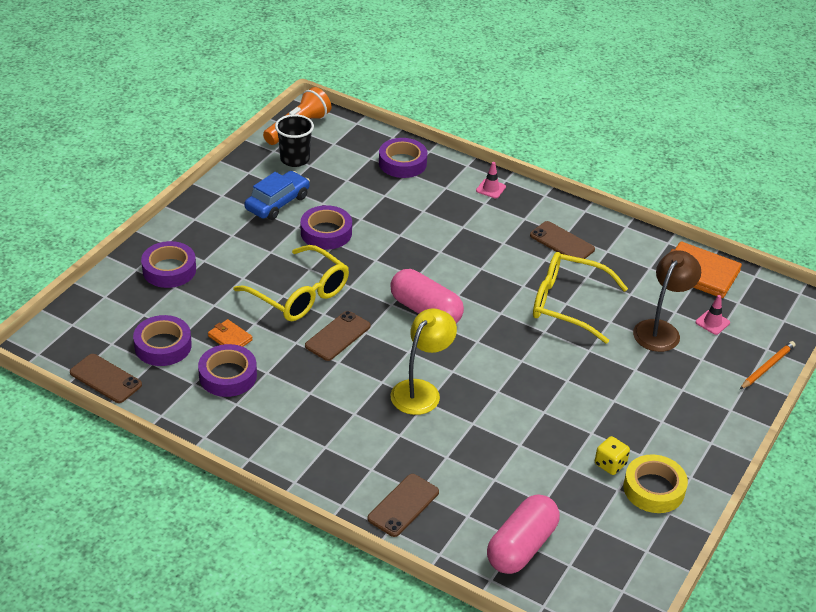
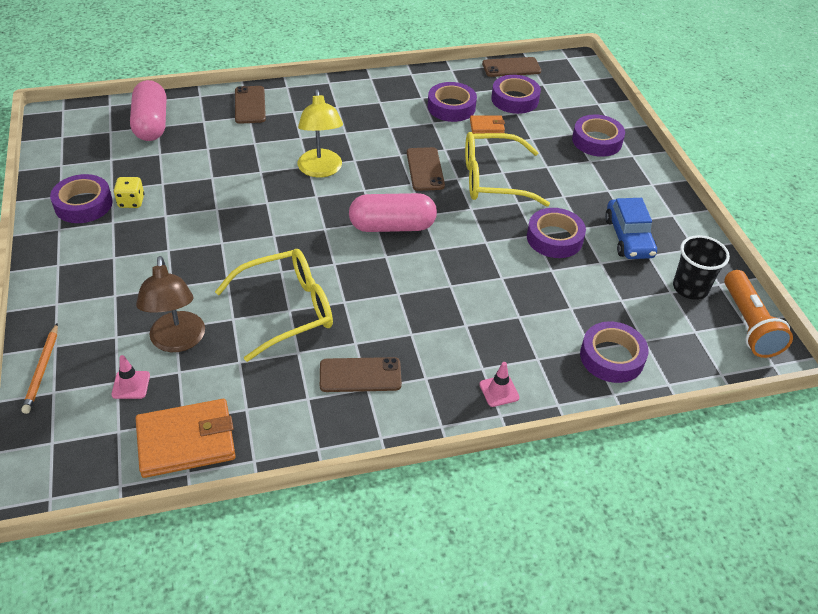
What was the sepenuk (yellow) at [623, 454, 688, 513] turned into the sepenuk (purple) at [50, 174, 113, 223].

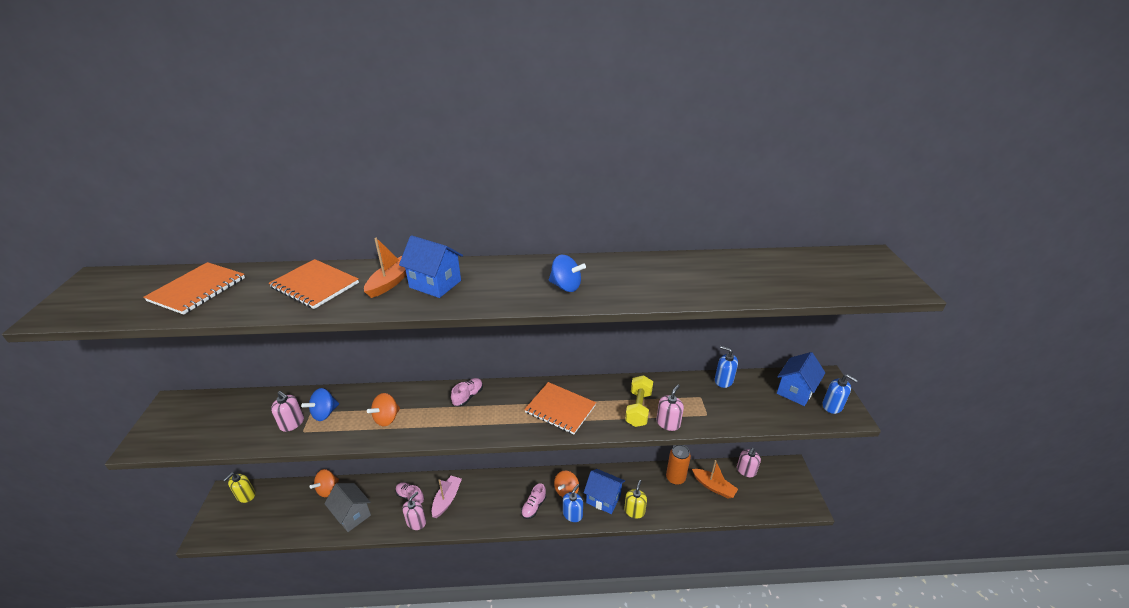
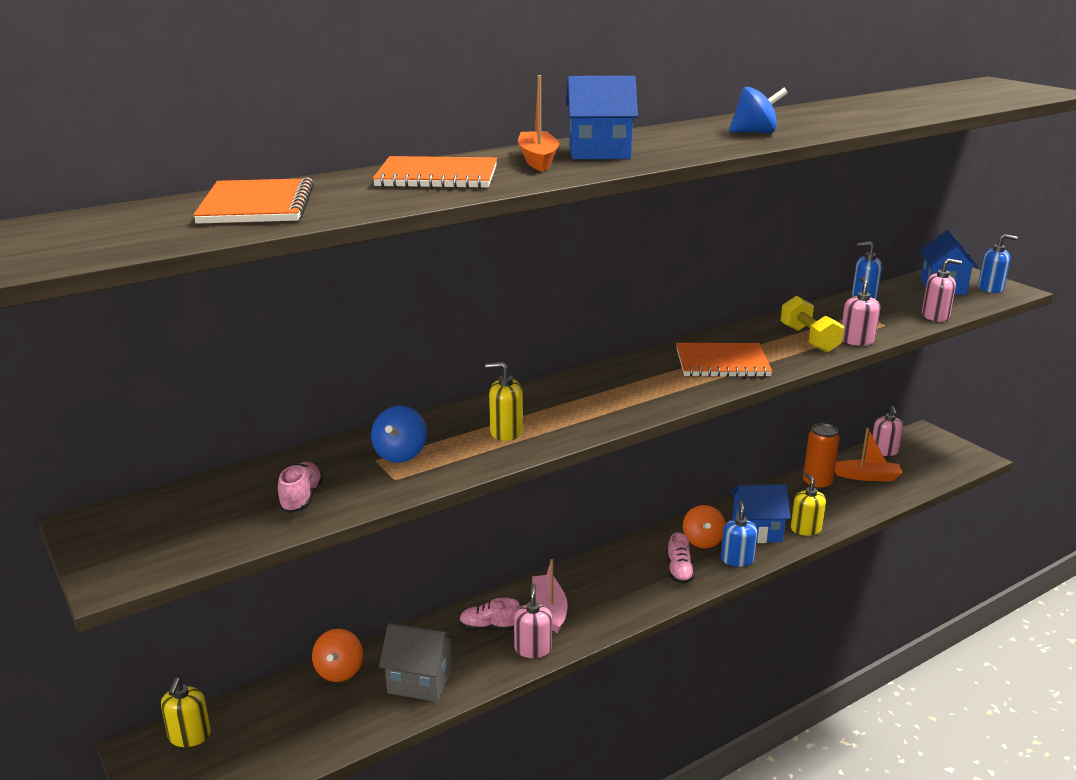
The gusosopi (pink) ended up elsewhere, having gone from [271, 391, 304, 432] to [922, 259, 962, 322].
The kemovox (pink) ended up elsewhere, having gone from [451, 378, 483, 407] to [278, 462, 323, 513].
Where the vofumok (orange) stood at [367, 393, 400, 427], the gusosopi (yellow) came to stand at [485, 362, 523, 441].

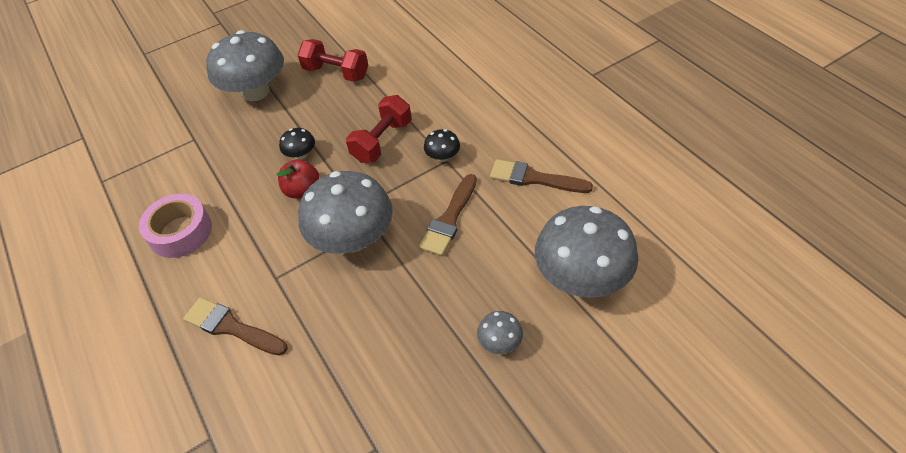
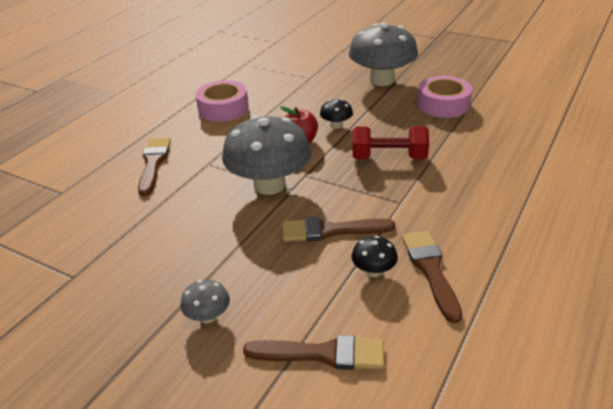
The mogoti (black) ended up elsewhere, having gone from [424, 129, 460, 162] to [351, 236, 398, 277].
Where the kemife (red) stood at [298, 39, 368, 82], the sepenuk (pink) came to stand at [418, 76, 472, 118].
Where the mogoti (grey) stood at [535, 206, 638, 298], the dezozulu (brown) came to stand at [243, 335, 384, 370].

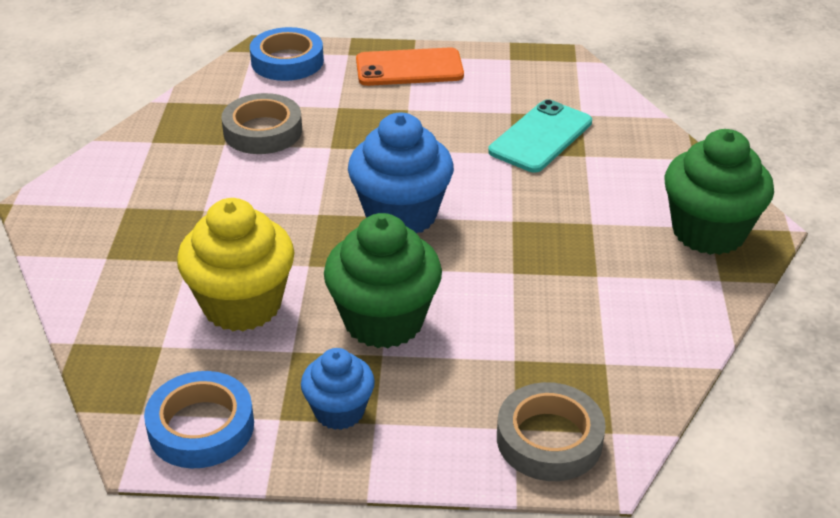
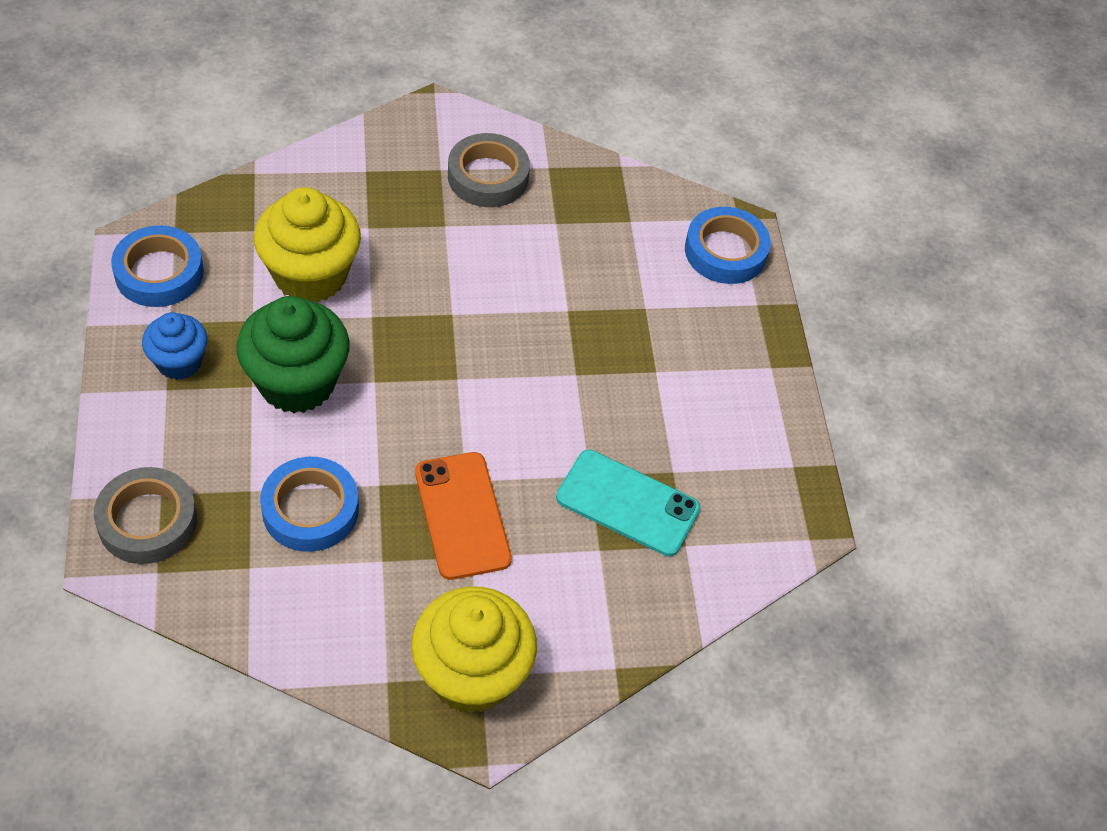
The second view lost the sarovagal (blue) at [348, 113, 454, 233].
The second view gained the sepenuk (blue) at [260, 457, 359, 552].
The sepenuk (grey) ended up elsewhere, having gone from [221, 93, 302, 154] to [448, 133, 530, 207].
The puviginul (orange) ended up elsewhere, having gone from [356, 47, 464, 86] to [415, 452, 512, 580].
What was the sarovagal (green) at [665, 129, 774, 255] turned into the sarovagal (yellow) at [411, 586, 537, 713].

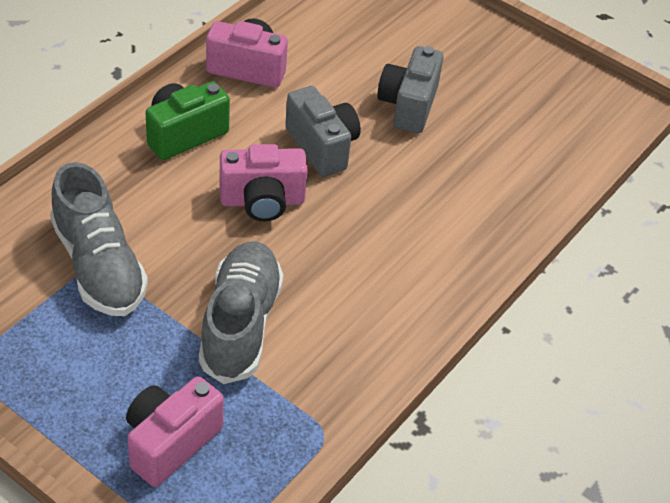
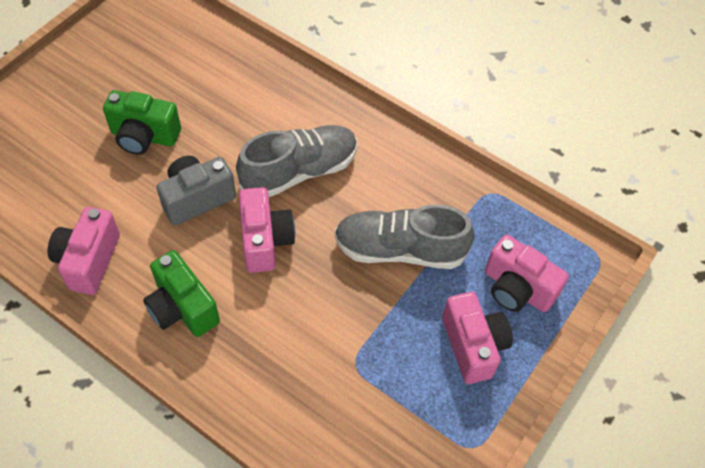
The second view gained the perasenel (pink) at [442, 292, 513, 384].
The kemovox (grey) ended up elsewhere, having gone from [50, 162, 148, 316] to [236, 125, 357, 197].
What was the perasenel (grey) at [377, 46, 444, 133] turned into the perasenel (green) at [103, 90, 181, 155].

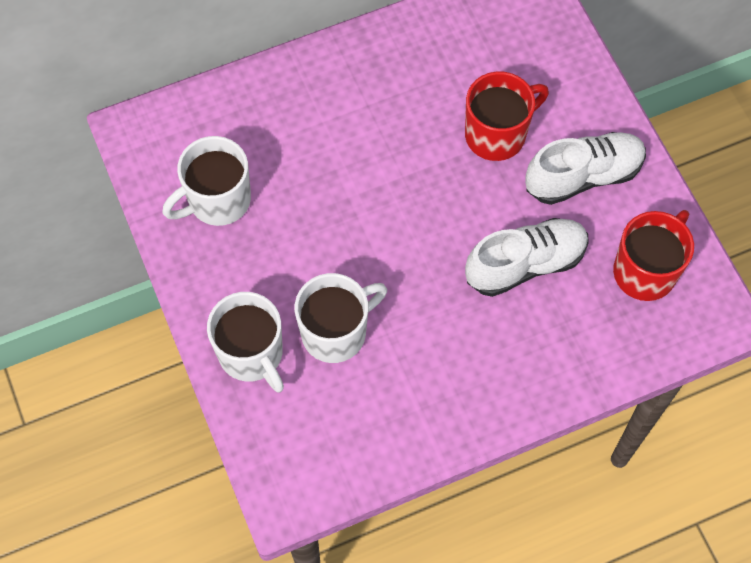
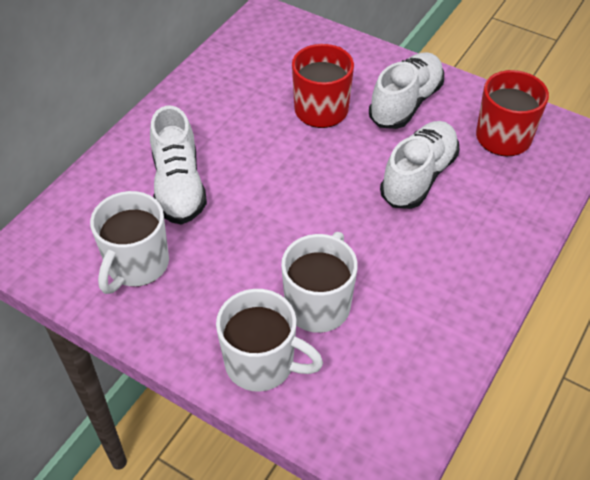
The second view gained the kemovox (white) at [150, 106, 207, 225].

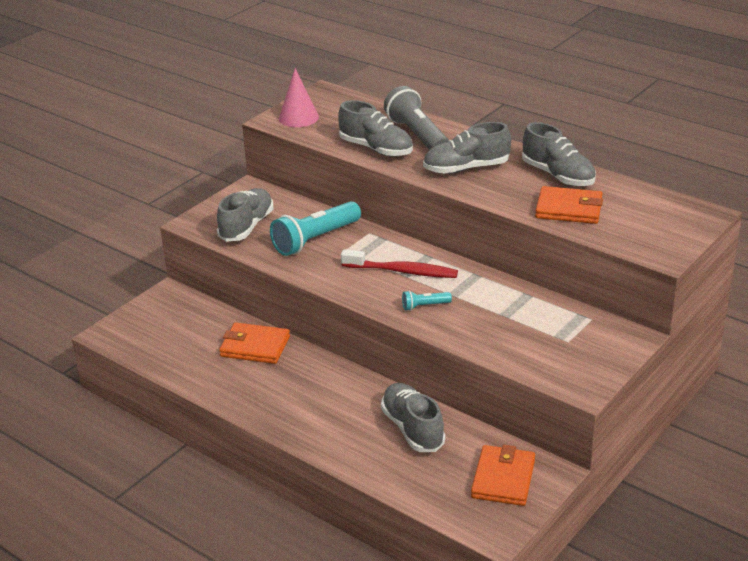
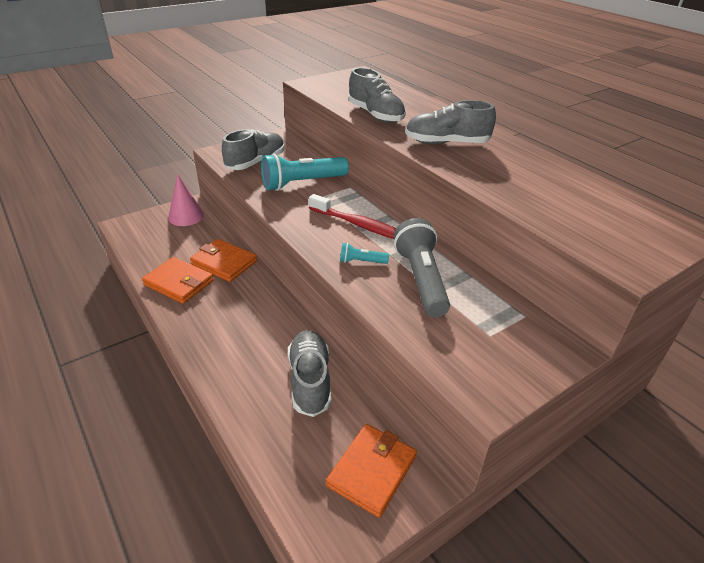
The second view lost the kemovox (grey) at [522, 122, 596, 186].
The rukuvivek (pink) ended up elsewhere, having gone from [279, 68, 319, 127] to [168, 174, 204, 226].
The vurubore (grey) ended up elsewhere, having gone from [384, 86, 449, 150] to [394, 218, 450, 317].
The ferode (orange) ended up elsewhere, having gone from [535, 186, 603, 224] to [142, 257, 214, 304].

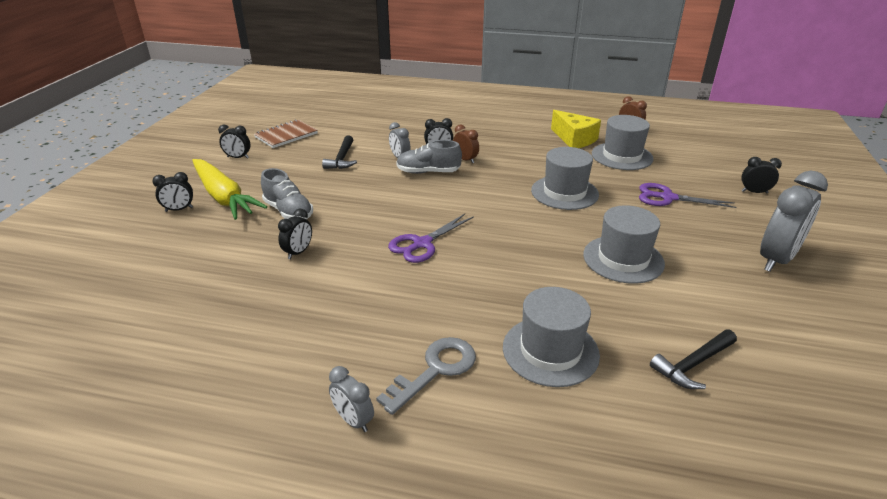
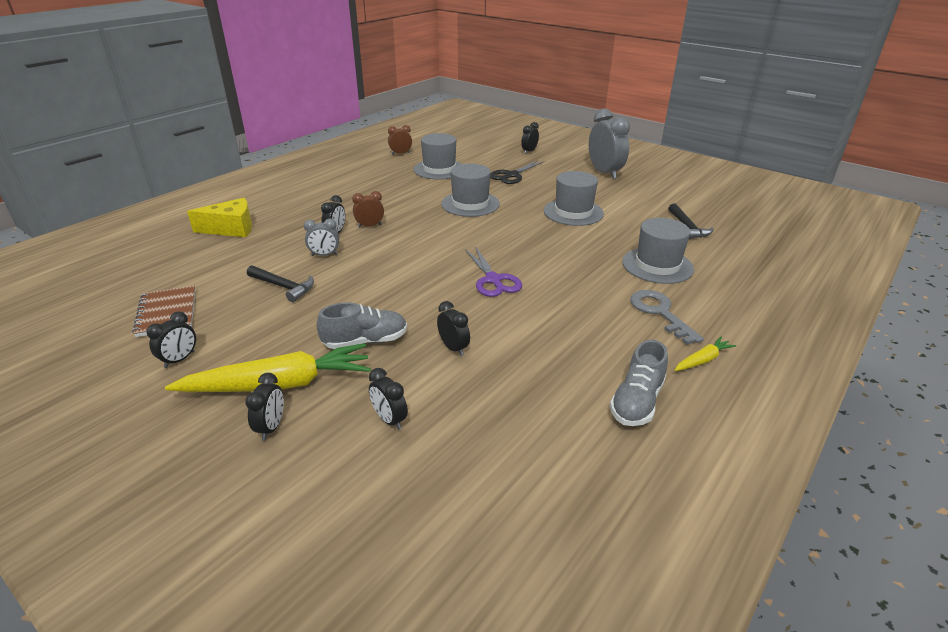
The second view gained the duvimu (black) at [369, 368, 408, 430].
The kemovox (grey) ended up elsewhere, having gone from [396, 140, 462, 174] to [610, 340, 668, 426].
The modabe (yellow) ended up elsewhere, having gone from [551, 110, 601, 148] to [187, 198, 252, 237].
Where the duvimu (grey) stood at [329, 366, 374, 432], the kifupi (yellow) came to stand at [674, 337, 736, 371].
What was the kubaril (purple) at [639, 183, 736, 208] turned into the kubaril (black) at [490, 160, 545, 184].

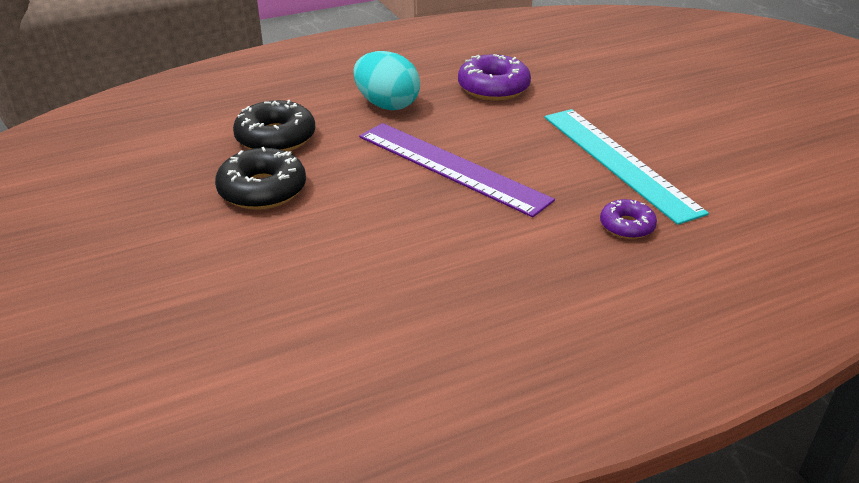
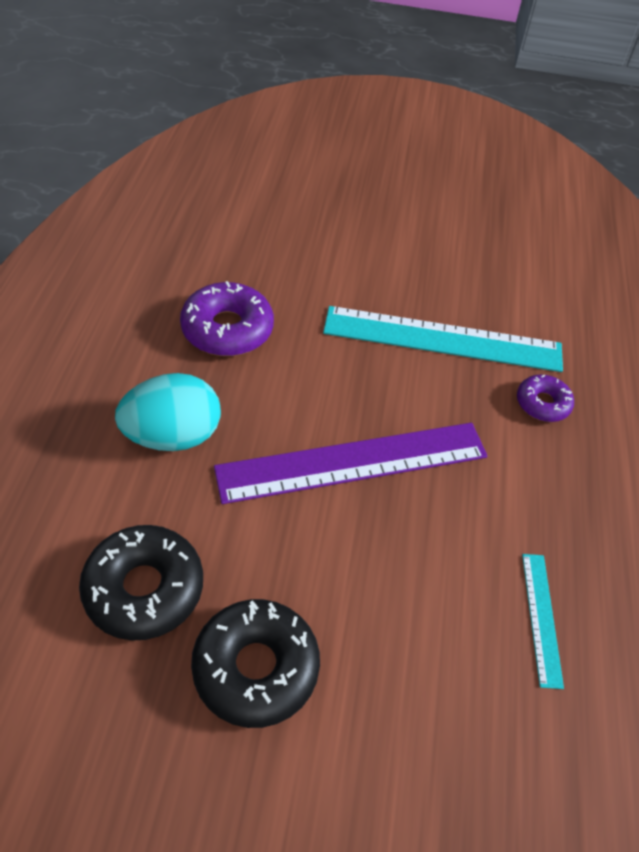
The second view gained the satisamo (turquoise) at [522, 554, 564, 689].

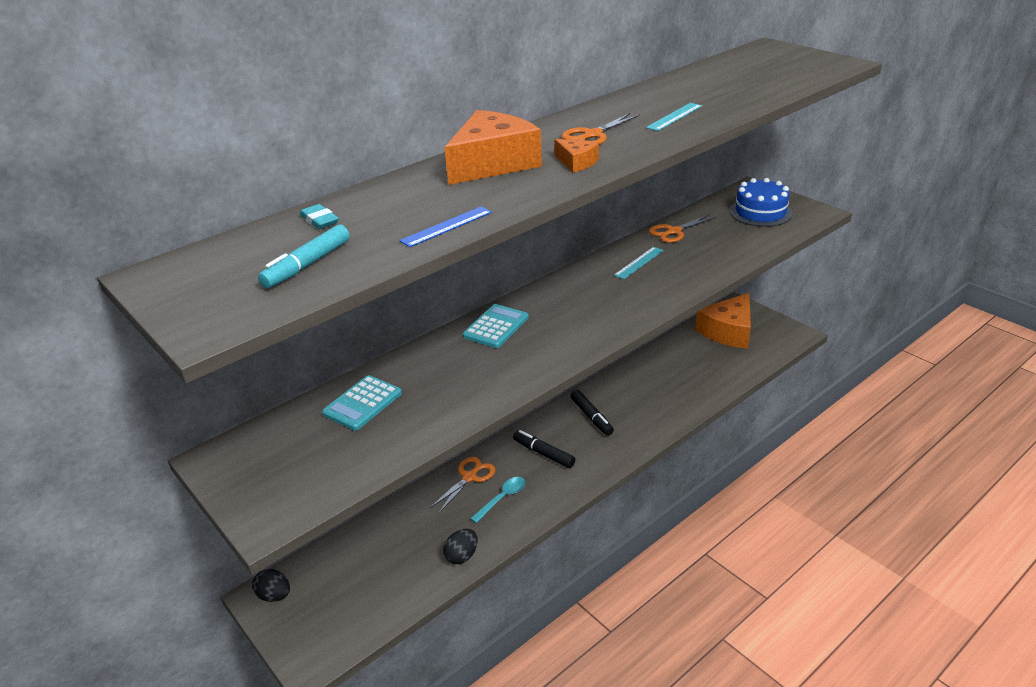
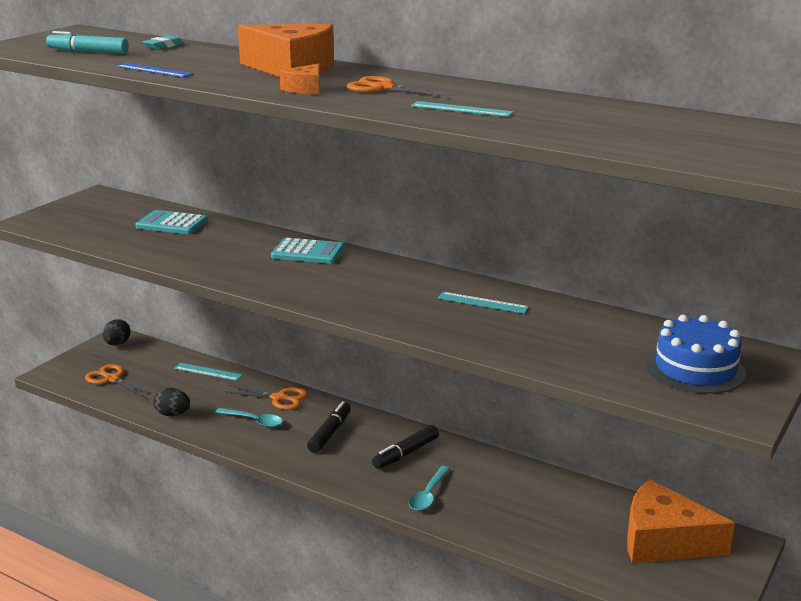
The second view gained the satisamo (turquoise) at [174, 363, 242, 381].
The second view gained the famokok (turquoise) at [409, 466, 450, 511].
The kubaril (orange) ended up elsewhere, having gone from [649, 214, 717, 243] to [85, 364, 153, 398].

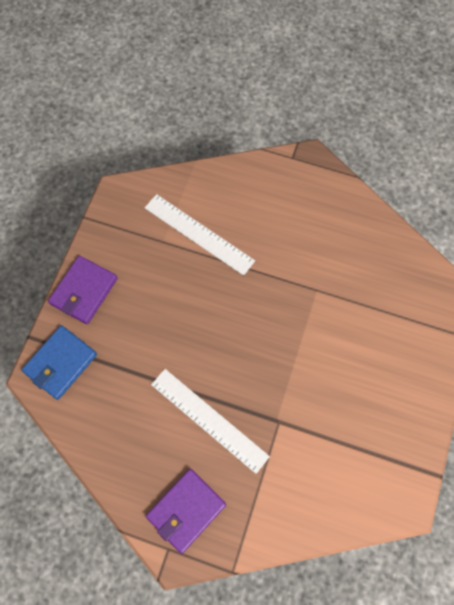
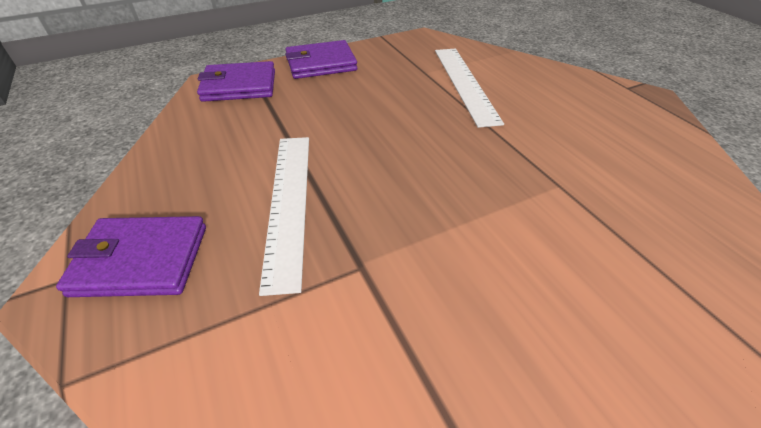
What was the ferode (blue) at [22, 325, 97, 400] turned into the ferode (purple) at [197, 61, 275, 102].

